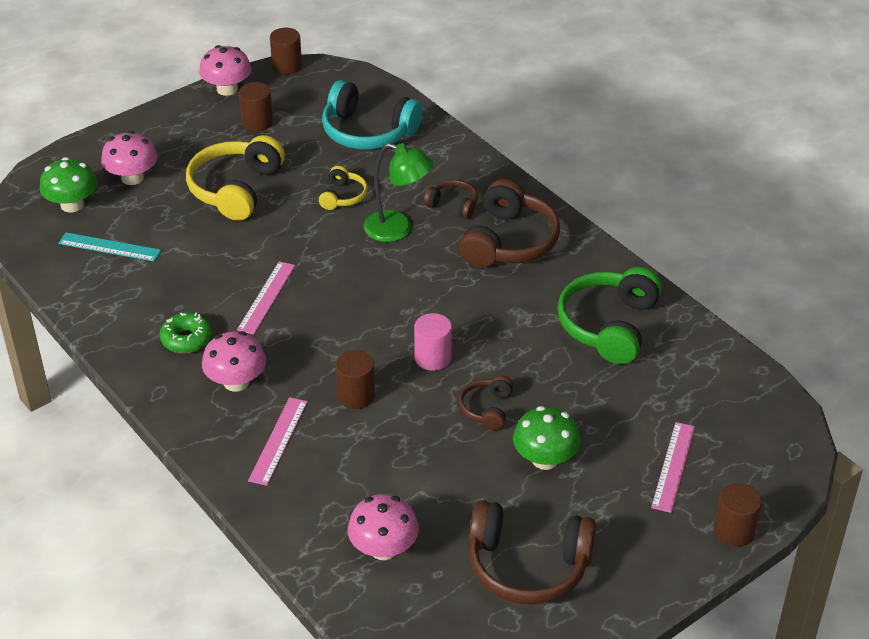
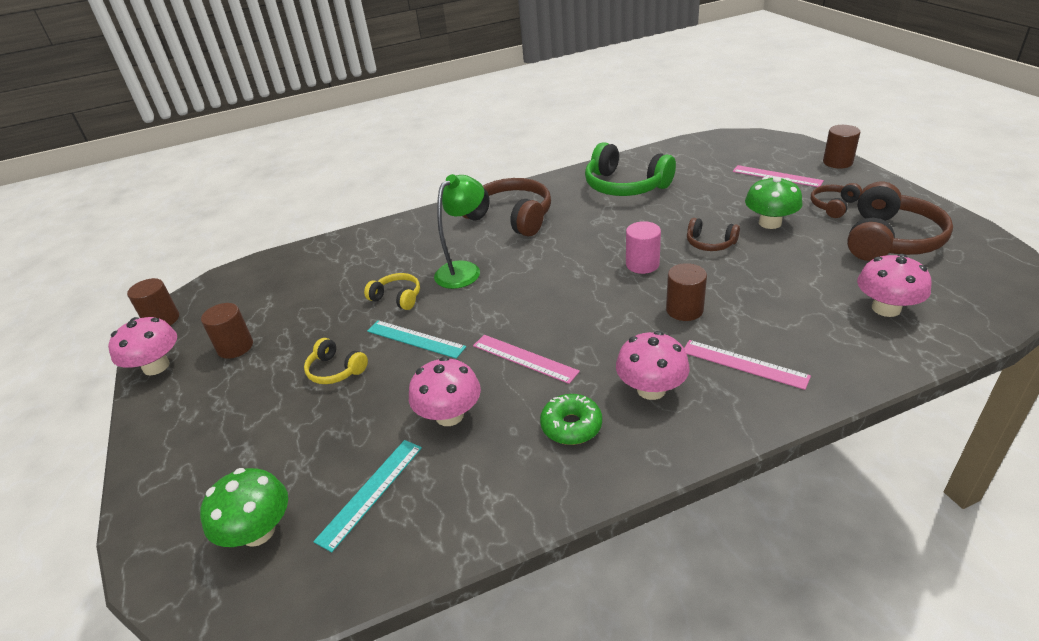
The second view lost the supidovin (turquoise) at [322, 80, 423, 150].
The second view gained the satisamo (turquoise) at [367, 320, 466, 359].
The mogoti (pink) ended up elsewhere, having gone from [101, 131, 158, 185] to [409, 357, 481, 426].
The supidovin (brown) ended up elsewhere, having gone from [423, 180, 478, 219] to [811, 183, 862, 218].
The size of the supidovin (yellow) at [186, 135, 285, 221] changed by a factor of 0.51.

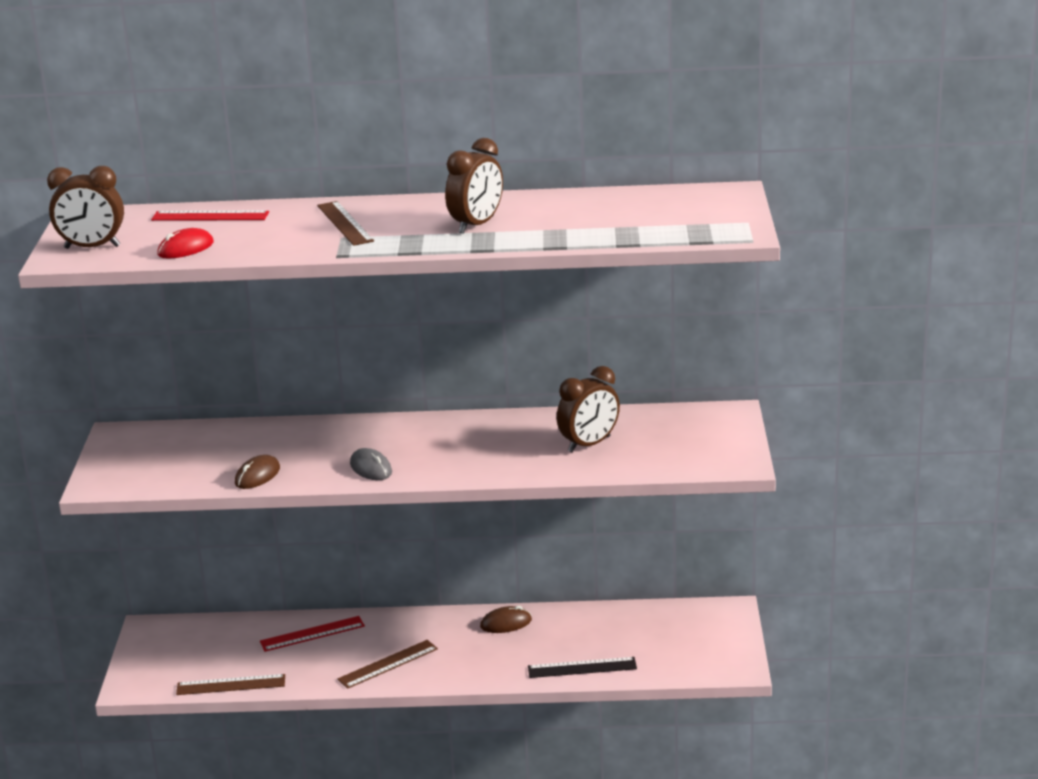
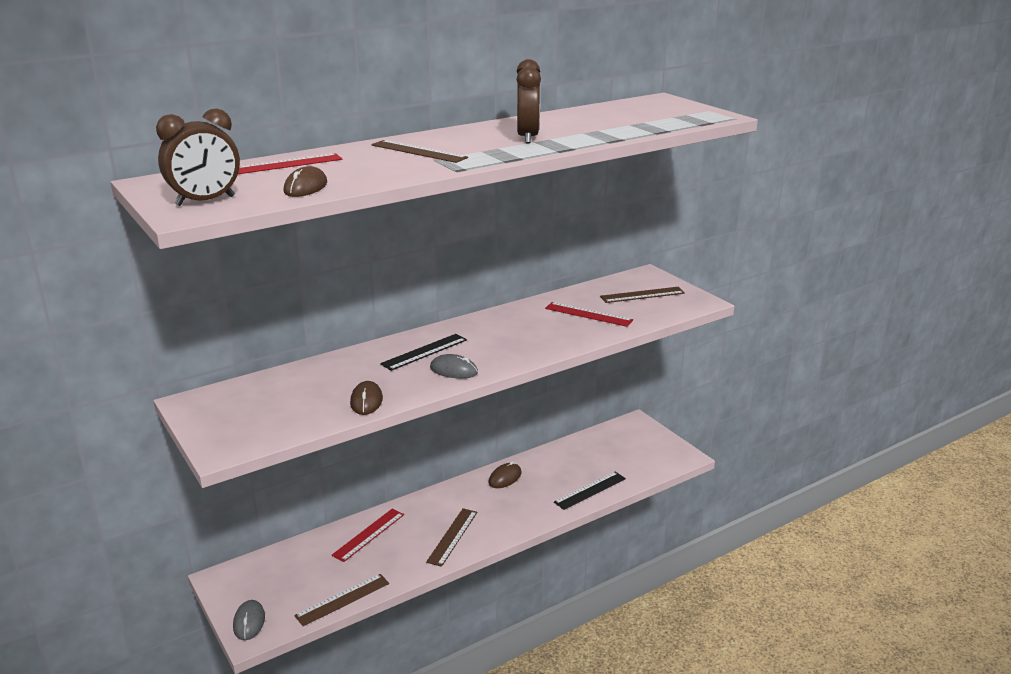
The second view gained the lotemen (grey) at [233, 600, 265, 640].
The second view gained the satisamo (black) at [380, 334, 467, 371].
The second view gained the satisamo (brown) at [600, 287, 685, 303].
Where the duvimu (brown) stood at [557, 366, 620, 452], the satisamo (red) came to stand at [545, 302, 633, 327].
What was the lotemen (red) at [157, 228, 214, 259] turned into the lotemen (brown) at [283, 166, 327, 197].

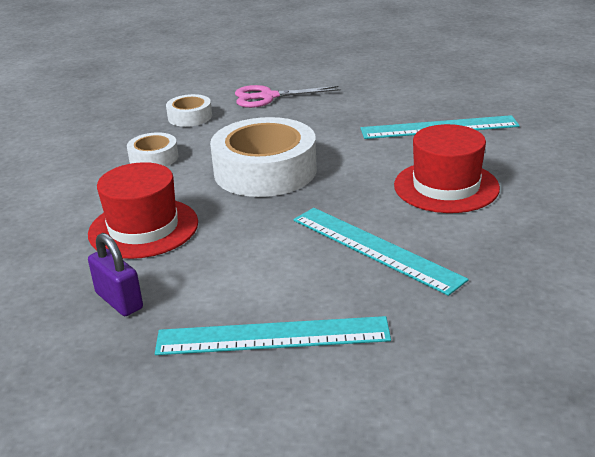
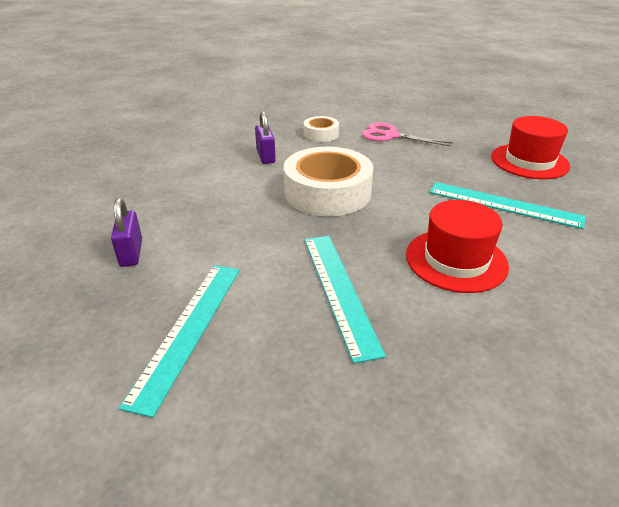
The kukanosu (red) ended up elsewhere, having gone from [88, 162, 198, 259] to [491, 116, 570, 179].
Where the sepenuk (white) stood at [127, 132, 179, 167], the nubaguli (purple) came to stand at [255, 112, 276, 164].
The satisamo (turquoise) at [155, 316, 391, 355] ended up facing another way, 75 degrees clockwise from before.

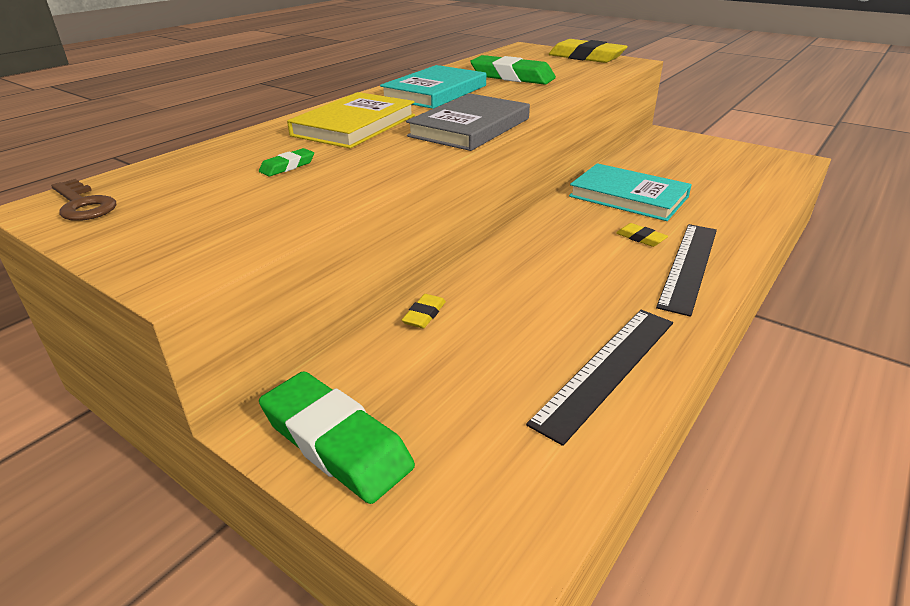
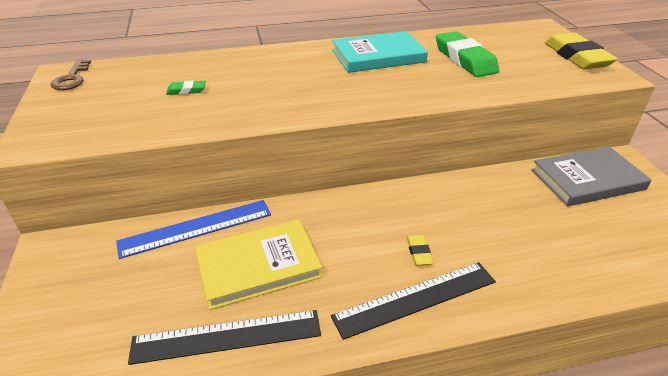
The second view lost the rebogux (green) at [259, 371, 415, 504].
The second view lost the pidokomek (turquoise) at [569, 163, 692, 221].
The pidokomek (yellow) ended up elsewhere, having gone from [287, 92, 415, 148] to [195, 220, 322, 310].
The pidokomek (grey) ended up elsewhere, having gone from [406, 93, 530, 151] to [531, 146, 651, 207].
Where the rebogux (yellow) stood at [402, 294, 446, 328], the satisamo (blue) came to stand at [116, 200, 271, 259].

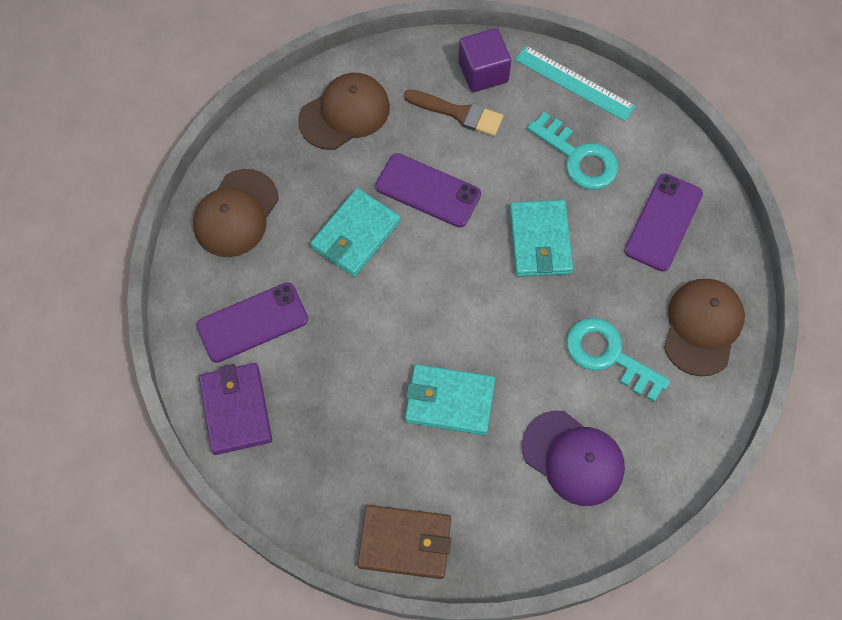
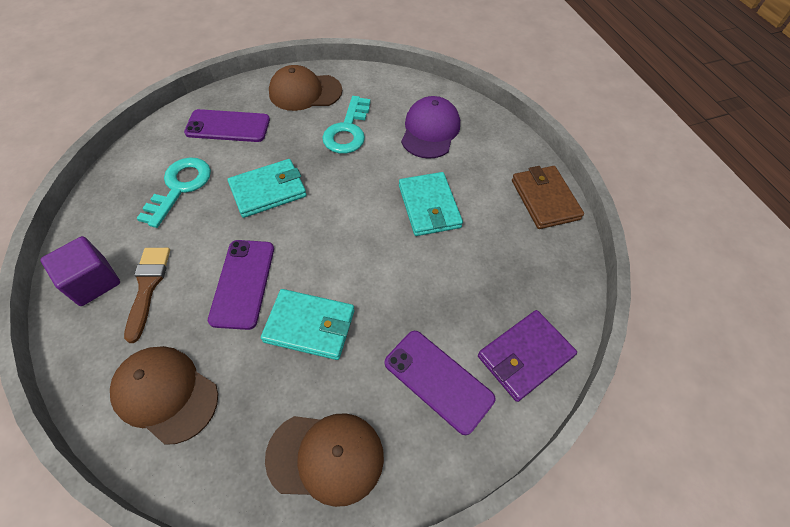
The second view lost the satisamo (turquoise) at [515, 46, 635, 121].

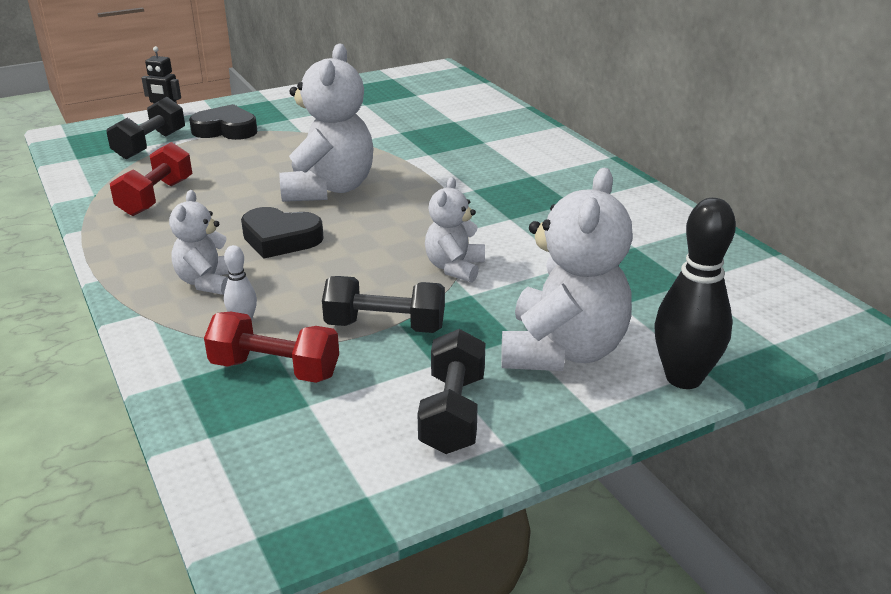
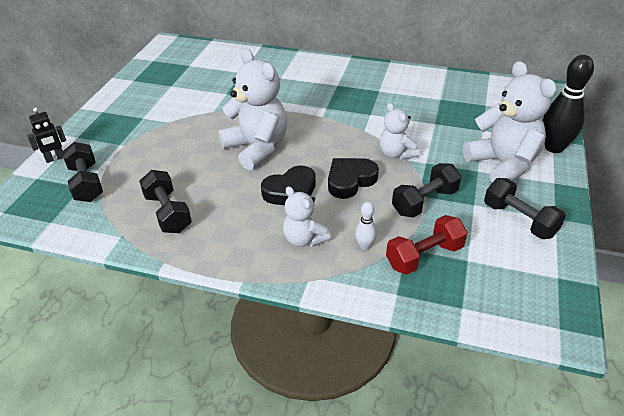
The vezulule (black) ended up elsewhere, having gone from [189, 104, 257, 140] to [328, 158, 379, 199].
What was the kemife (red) at [110, 142, 193, 216] turned into the kemife (black) at [139, 170, 192, 233].

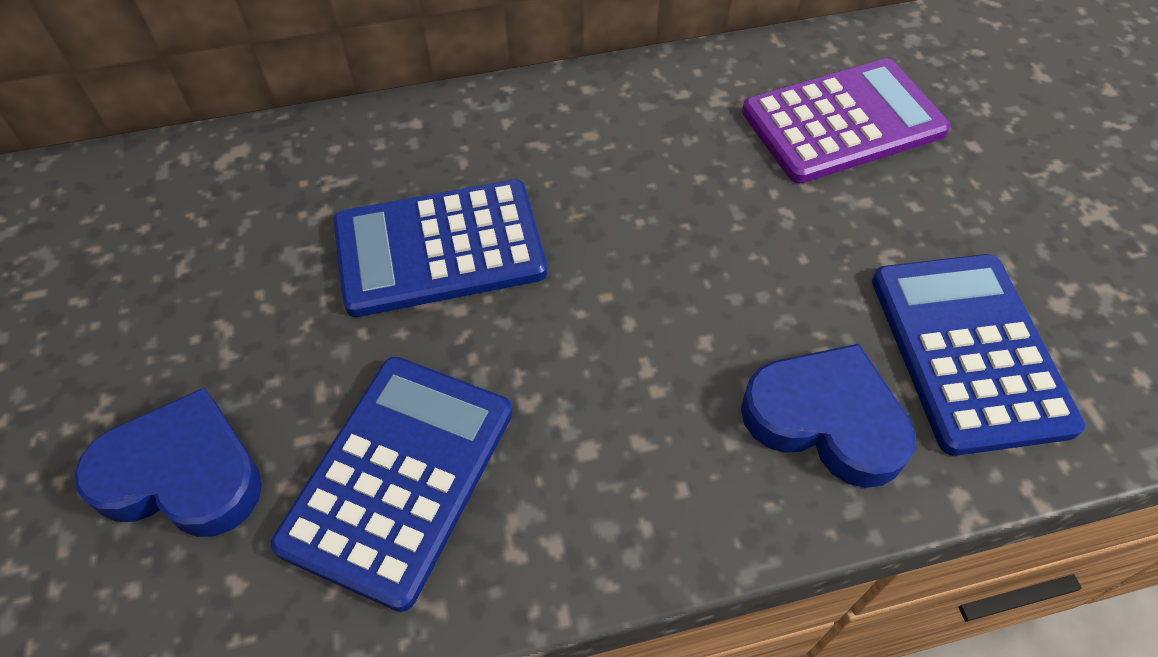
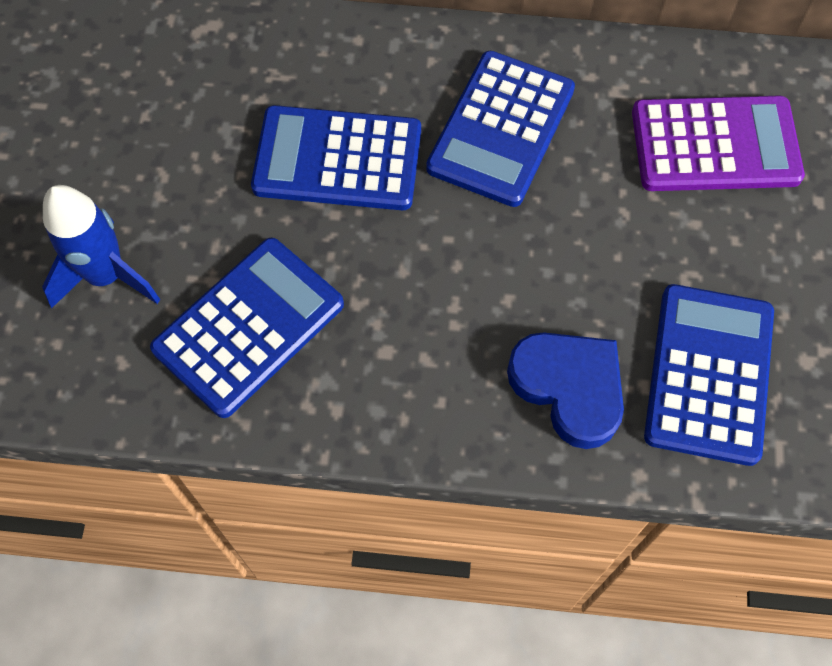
The second view gained the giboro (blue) at [426, 51, 575, 207].
Where the vezulule (blue) stood at [75, 387, 262, 537], the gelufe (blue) came to stand at [42, 185, 160, 309].

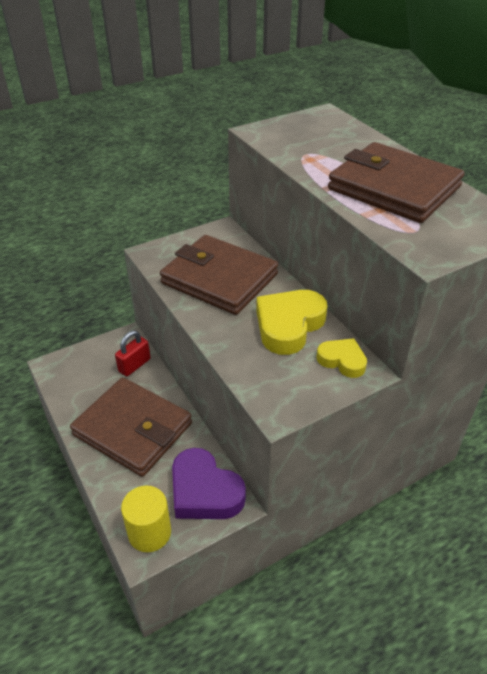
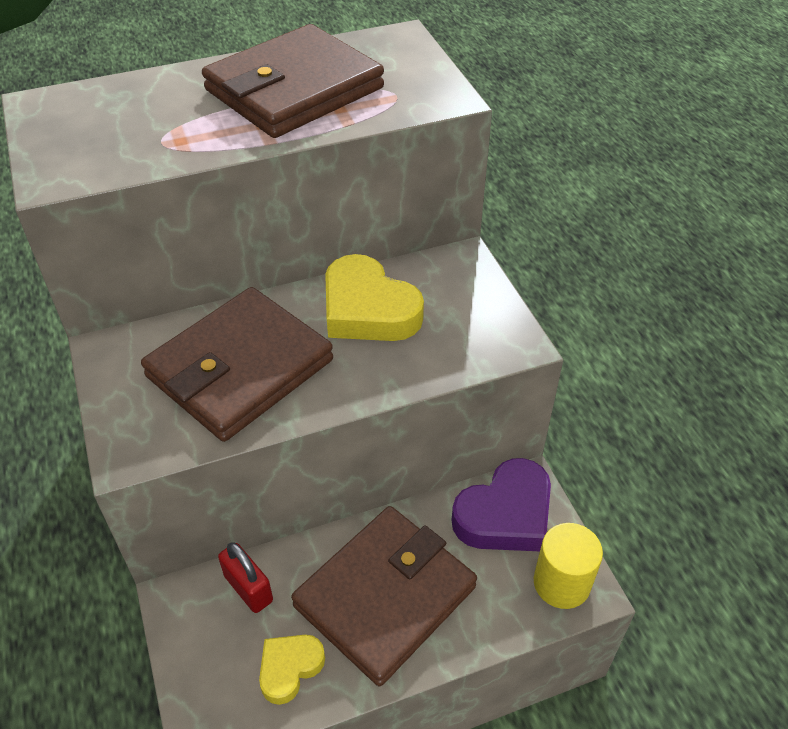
The vezulule (yellow) ended up elsewhere, having gone from [317, 338, 367, 378] to [259, 635, 325, 705].

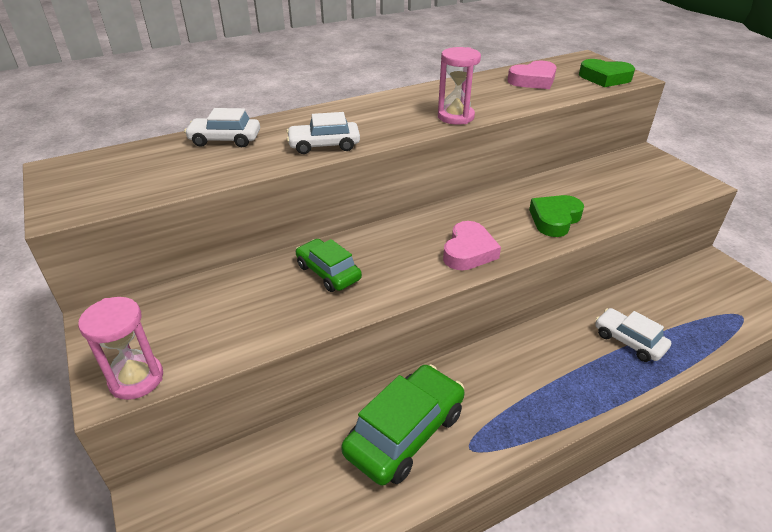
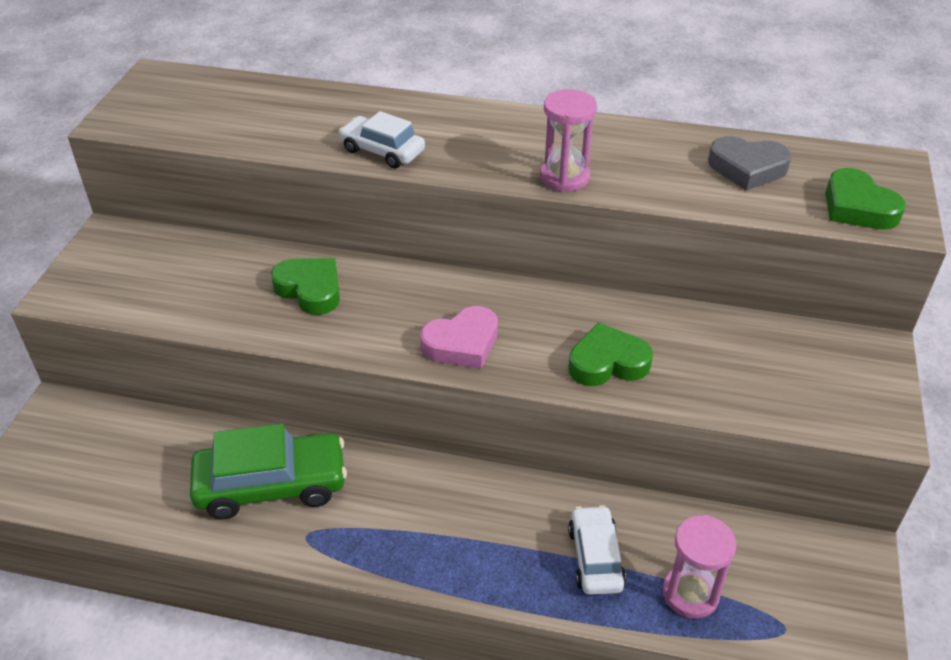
The second view lost the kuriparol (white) at [184, 108, 260, 147].
The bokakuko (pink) ended up elsewhere, having gone from [78, 297, 163, 400] to [663, 515, 736, 619].
Where the kuriparol (green) stood at [296, 239, 362, 292], the vezulule (green) came to stand at [271, 258, 340, 315].
What was the vezulule (pink) at [507, 60, 557, 89] turned into the vezulule (grey) at [708, 136, 792, 191].

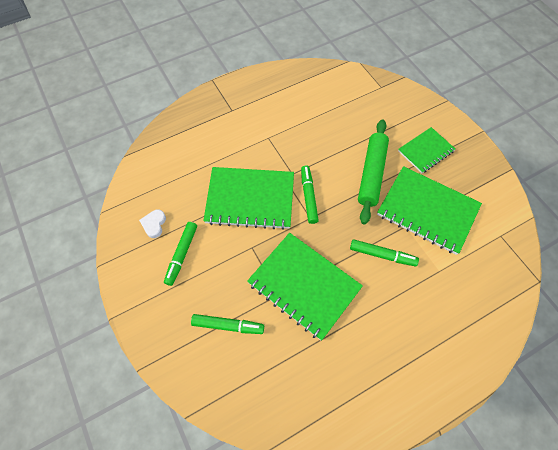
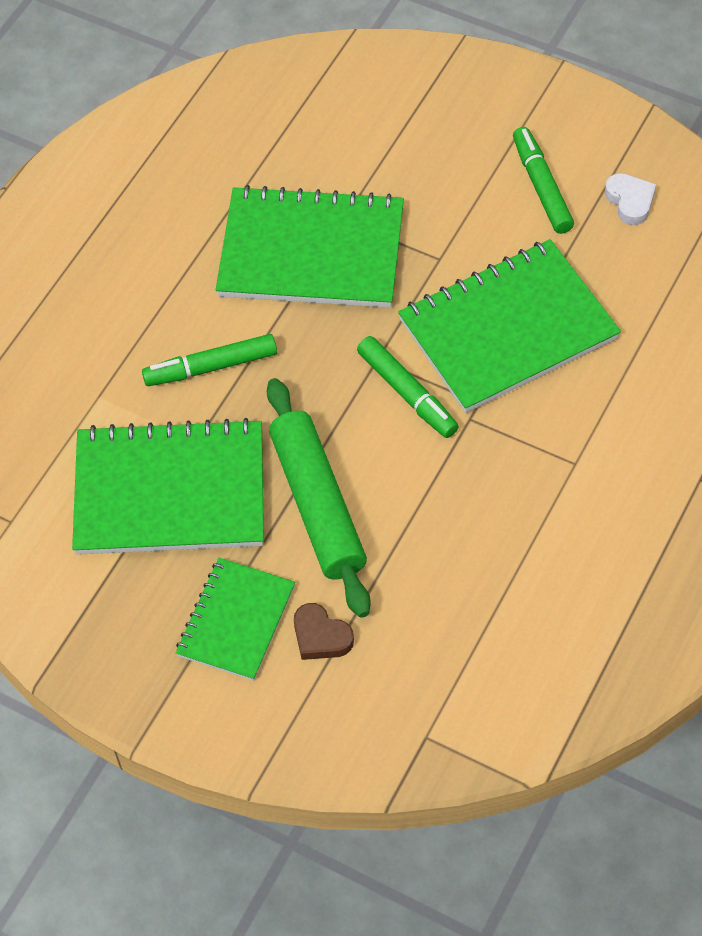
The second view lost the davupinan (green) at [191, 314, 264, 334].
The second view gained the vezulule (brown) at [294, 603, 354, 660].

